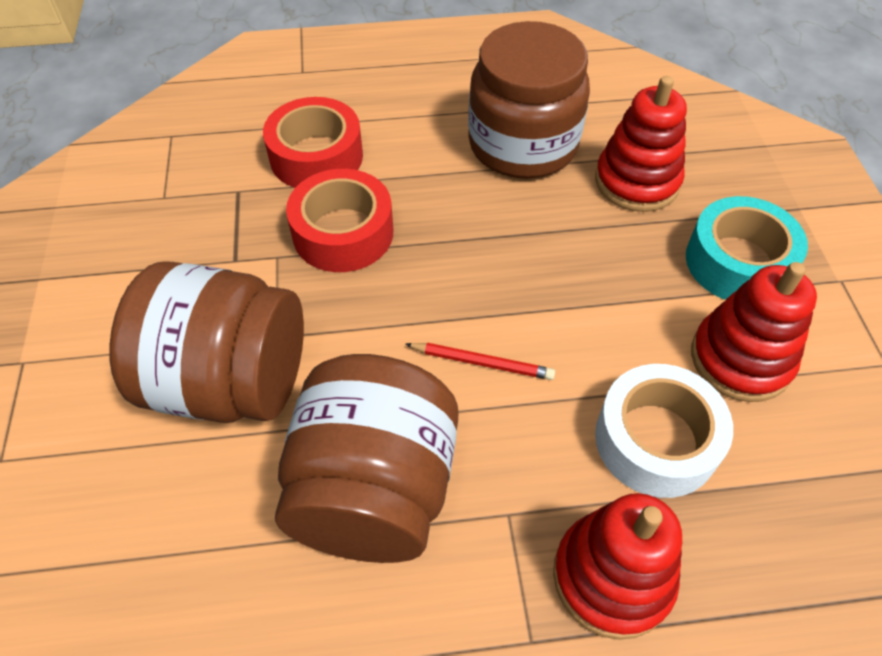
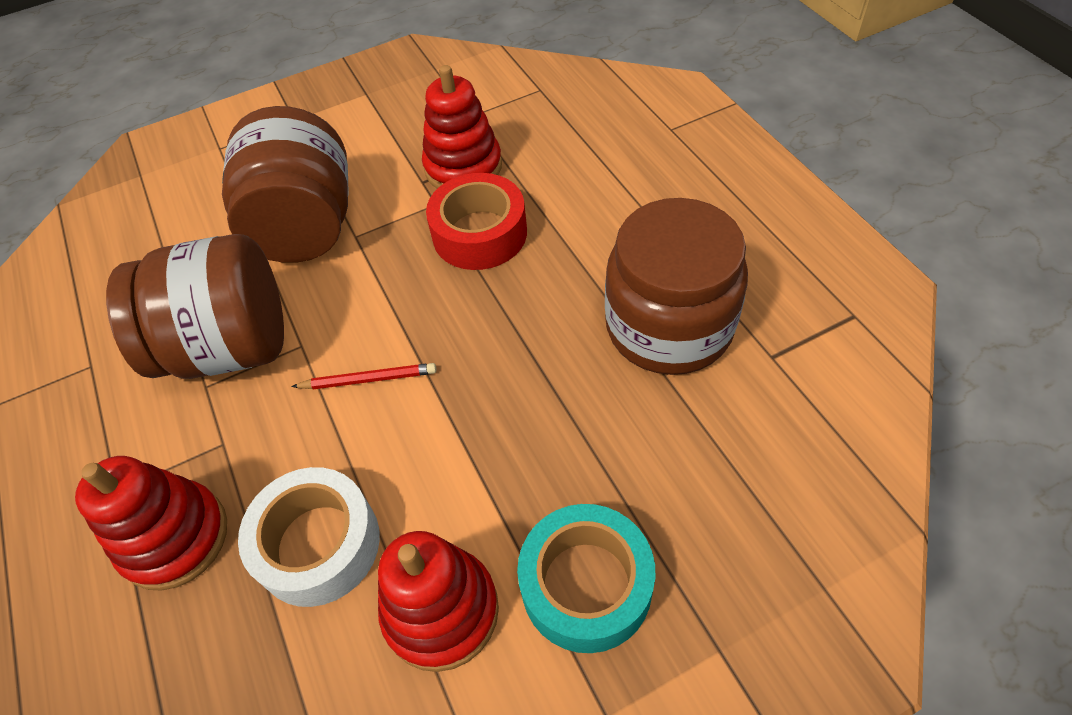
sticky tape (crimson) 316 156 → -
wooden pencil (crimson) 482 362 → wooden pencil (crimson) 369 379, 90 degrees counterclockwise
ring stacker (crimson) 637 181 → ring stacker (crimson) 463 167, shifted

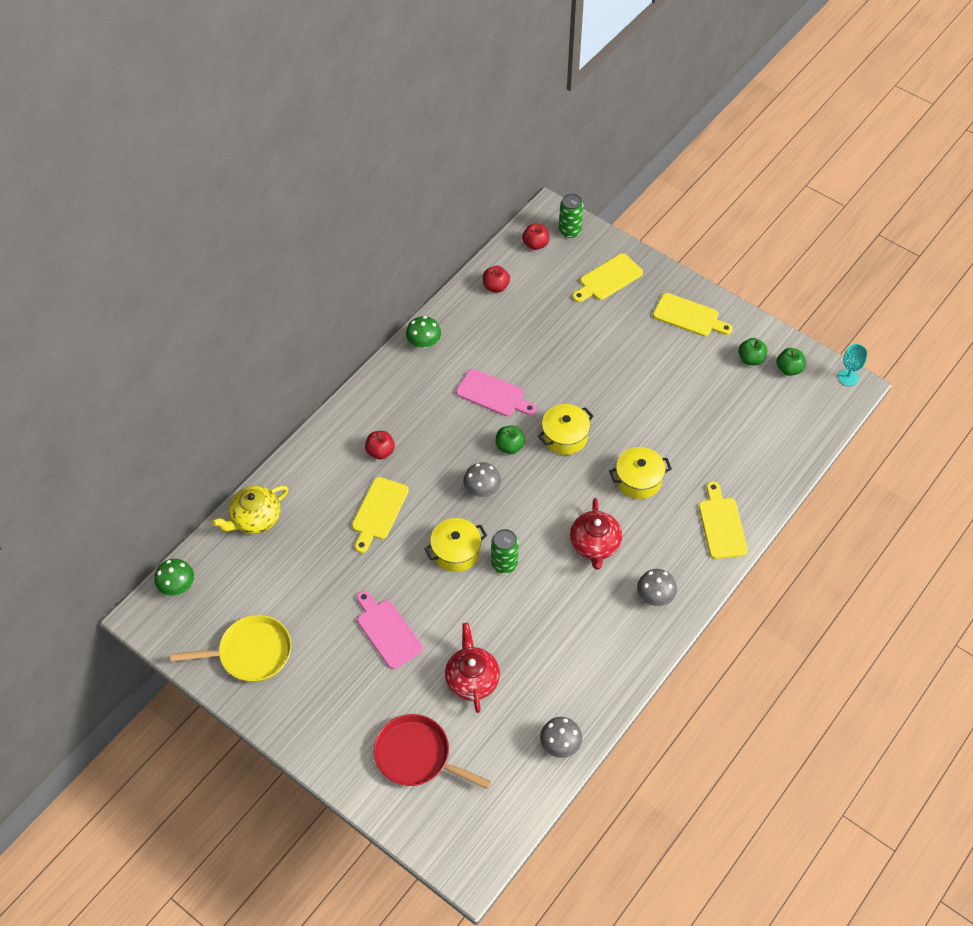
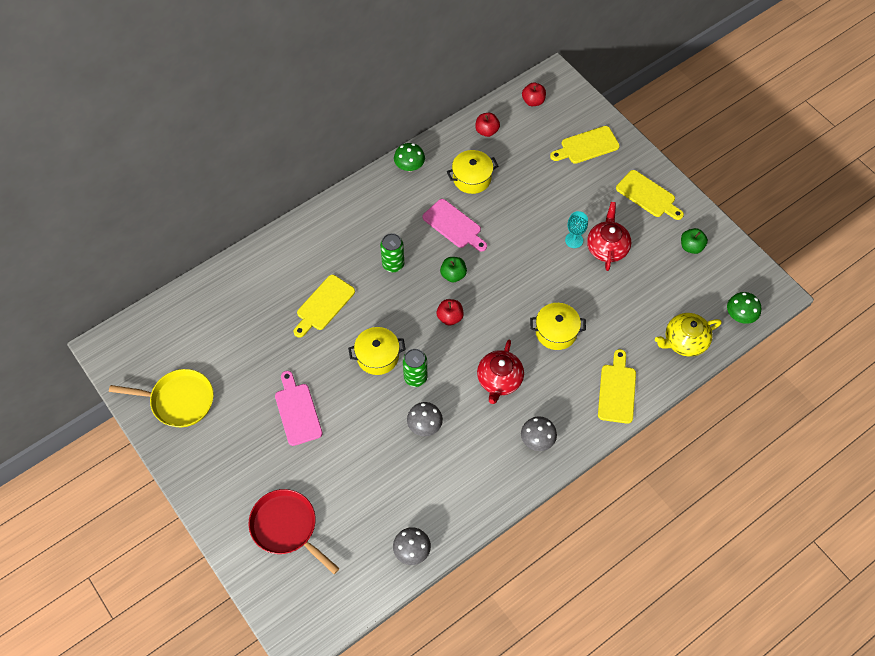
fungus (leaf-green) 177 586 → fungus (leaf-green) 740 315, shifted
china teapot (golden) 255 518 → china teapot (golden) 684 341, shifted
toy apple (crimson) 380 452 → toy apple (crimson) 450 317, shifted
china teapot (crimson) 472 679 → china teapot (crimson) 607 248, shifted
fungus (gray) 482 489 → fungus (gray) 424 425, shifted
cooking pot (golden) 565 436 → cooking pot (golden) 472 178, shifted
can (leaf-green) 570 231 → can (leaf-green) 393 264, shifted
toy apple (leaf-green) 789 369 → -
goblet (aqua) 848 377 → goblet (aqua) 574 240, shifted

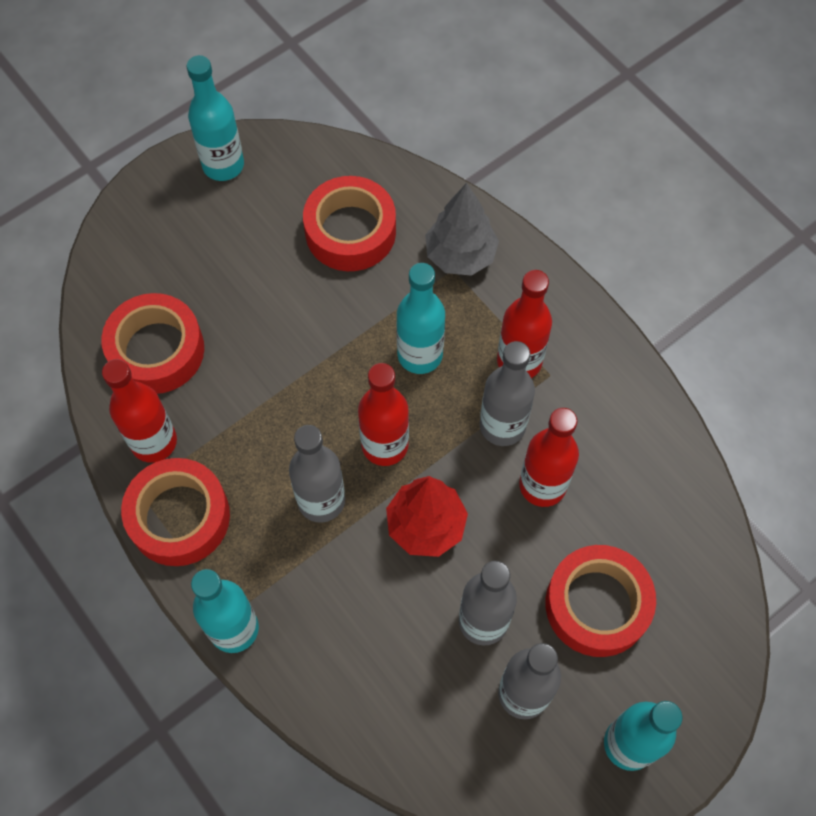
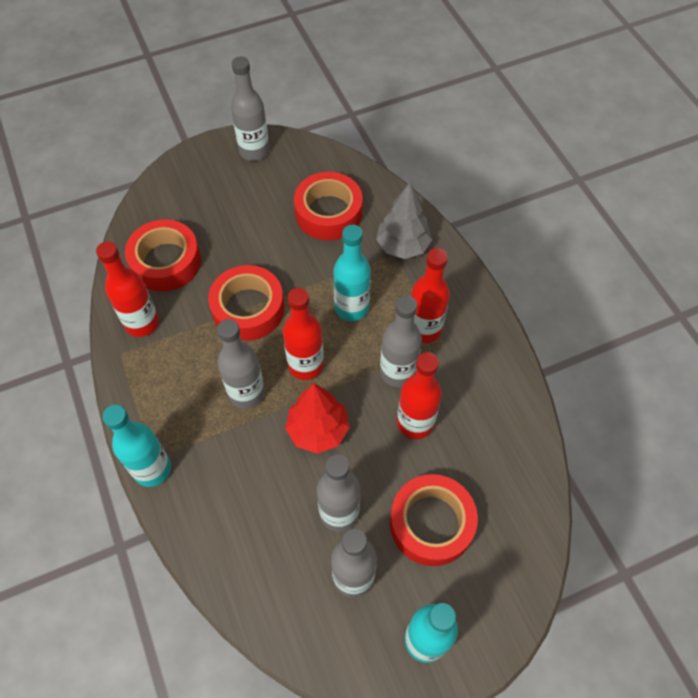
sticky tape (crimson) 179 517 → sticky tape (crimson) 248 309, shifted
flask (aqua) 223 165 → flask (gray) 254 151

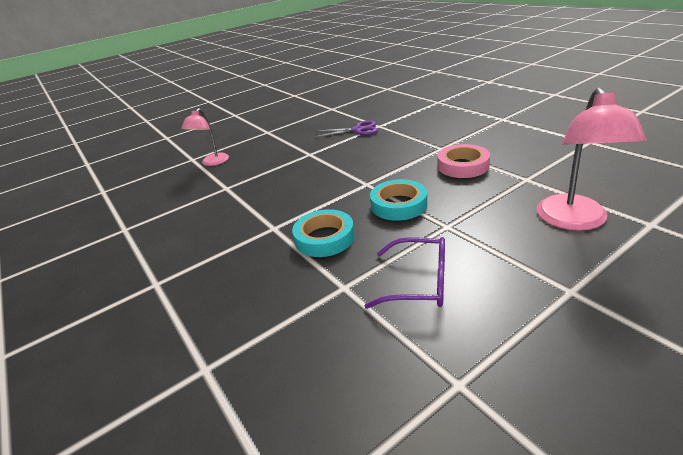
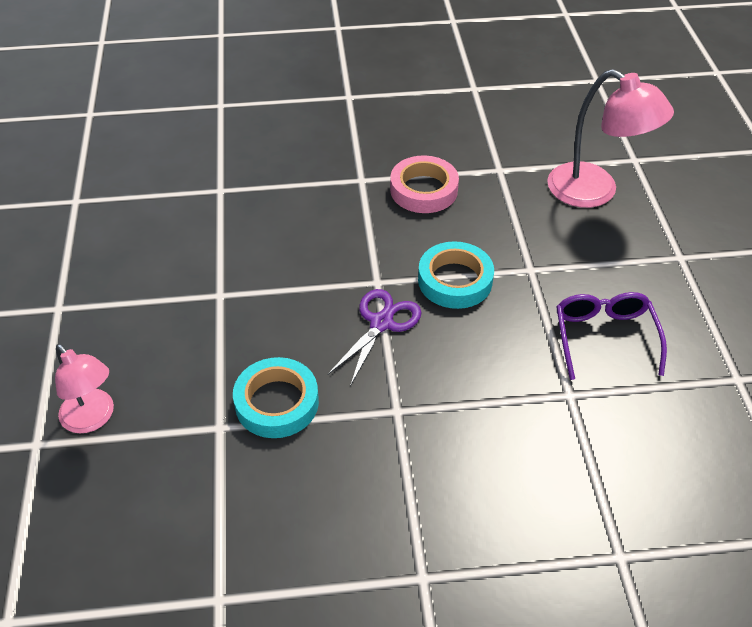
sticky tape (aqua) 324 238 → sticky tape (aqua) 277 402, shifted
scissors (violet) 357 130 → scissors (violet) 381 323, shifted
glasses (violet) 419 282 → glasses (violet) 604 337, 45 degrees counterclockwise

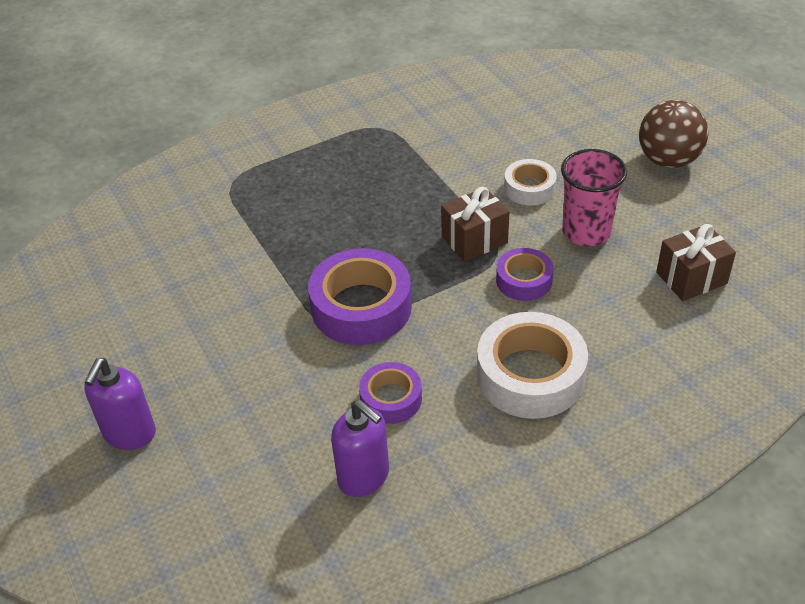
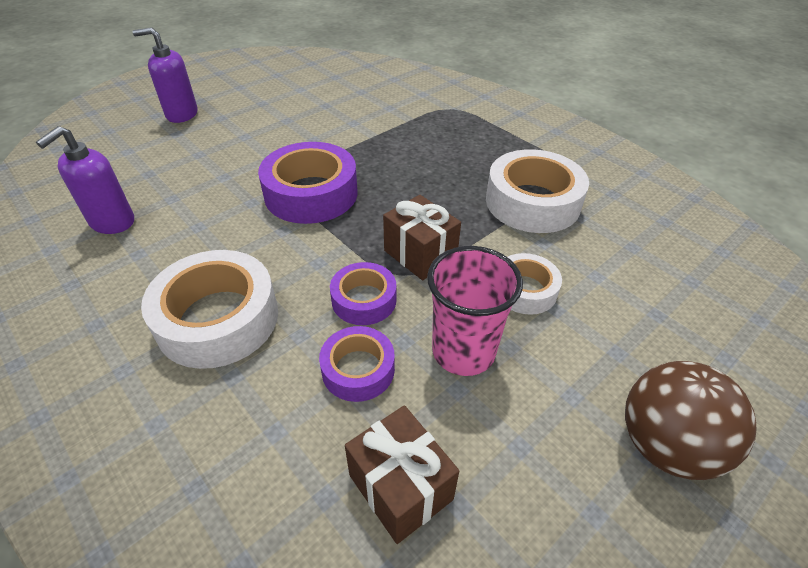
sticky tape (violet) 391 399 → sticky tape (violet) 358 369, shifted
- → sticky tape (white) 532 202

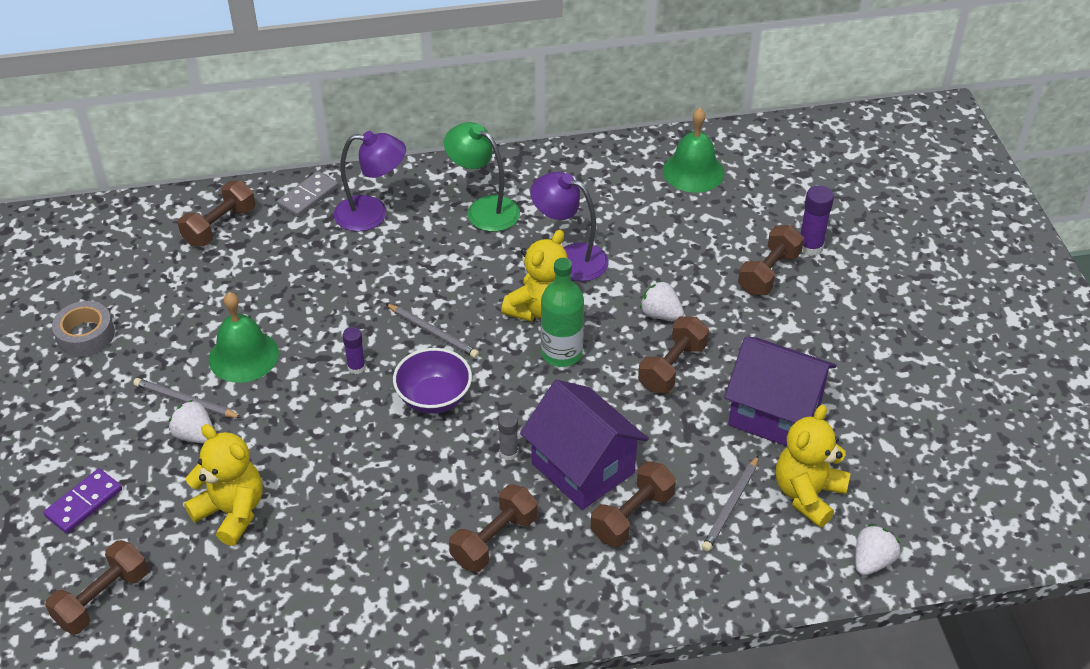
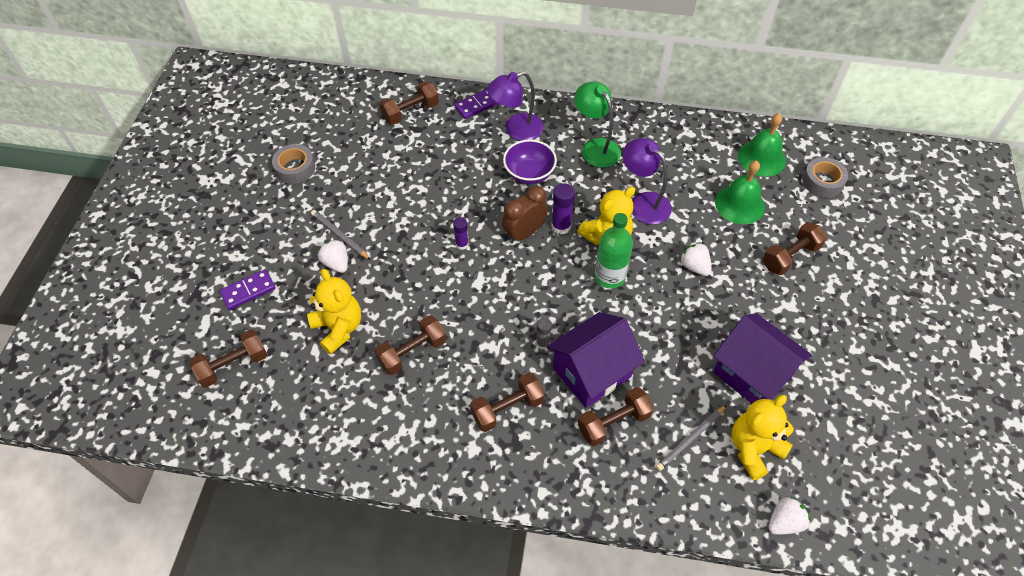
hand bell (leaf-green) 243 356 → hand bell (leaf-green) 740 204, shifted
domino (gray) 308 196 → domino (violet) 477 105
reading lamp (violet) 372 214 → reading lamp (violet) 516 130, 135 degrees clockwise
wooden pencil (gray) 433 332 → bedside clock (brown) 524 233
bowl (violet) 434 398 → bowl (violet) 529 174, shifted
cottage (violet) 583 468 → cottage (violet) 591 372, 75 degrees clockwise
free weight (brown) 672 367 → free weight (brown) 412 352, shifted
stick of glue (violet) 810 247 → stick of glue (violet) 561 226, shifted
- → sticky tape (gray) 822 182

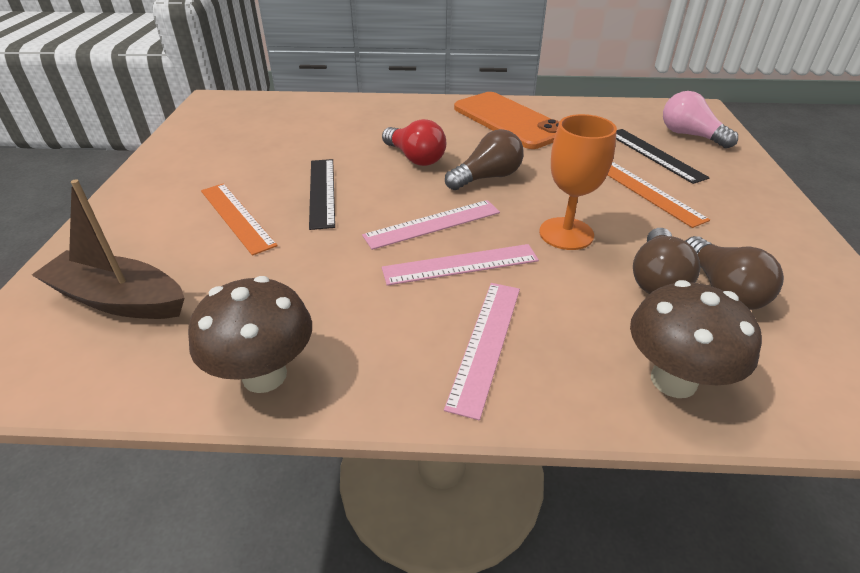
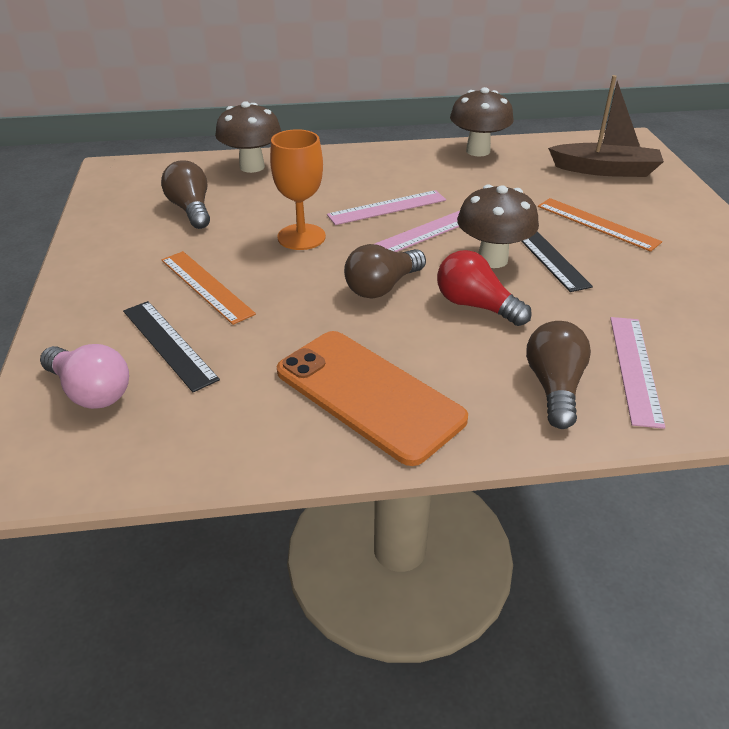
measuring stick (rose-pink) 486 344 → measuring stick (rose-pink) 634 368, shifted
bulb (brown) 657 279 → bulb (brown) 554 387, shifted
- → fungus (brown) 492 259

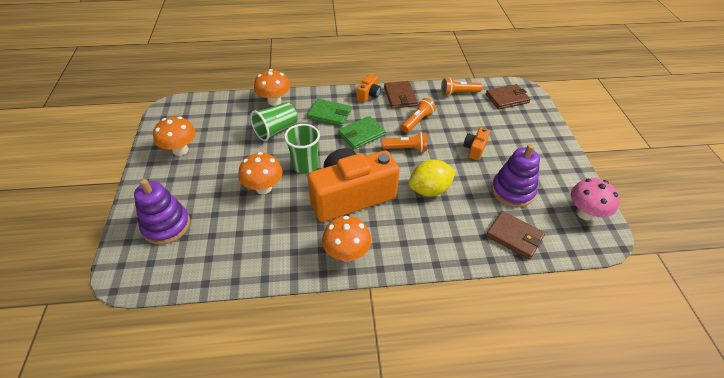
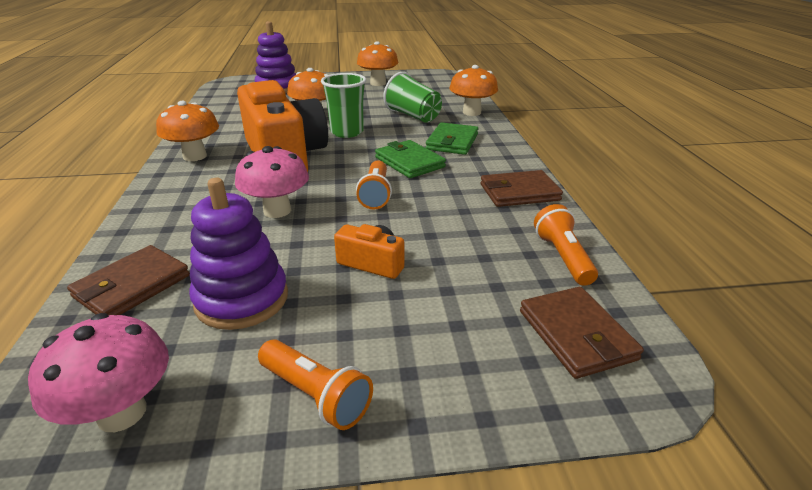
camera (orange-coloured) 369 95 → -
torch (orange-coloured) 417 121 → torch (orange-coloured) 316 395, shifted
toy lemon (golden) 429 190 → fungus (rose-pink) 277 211

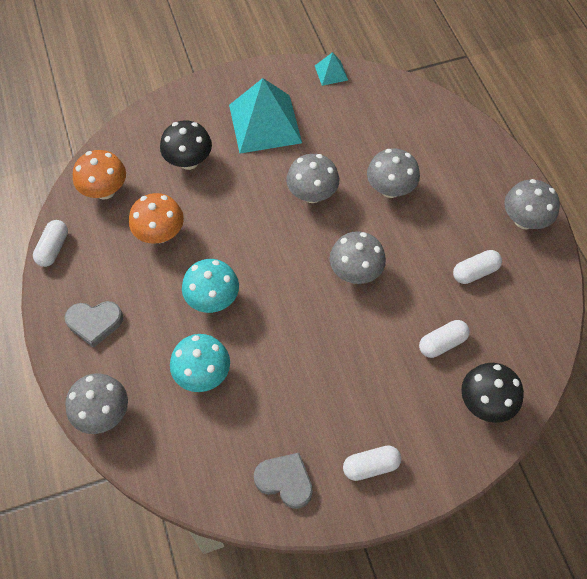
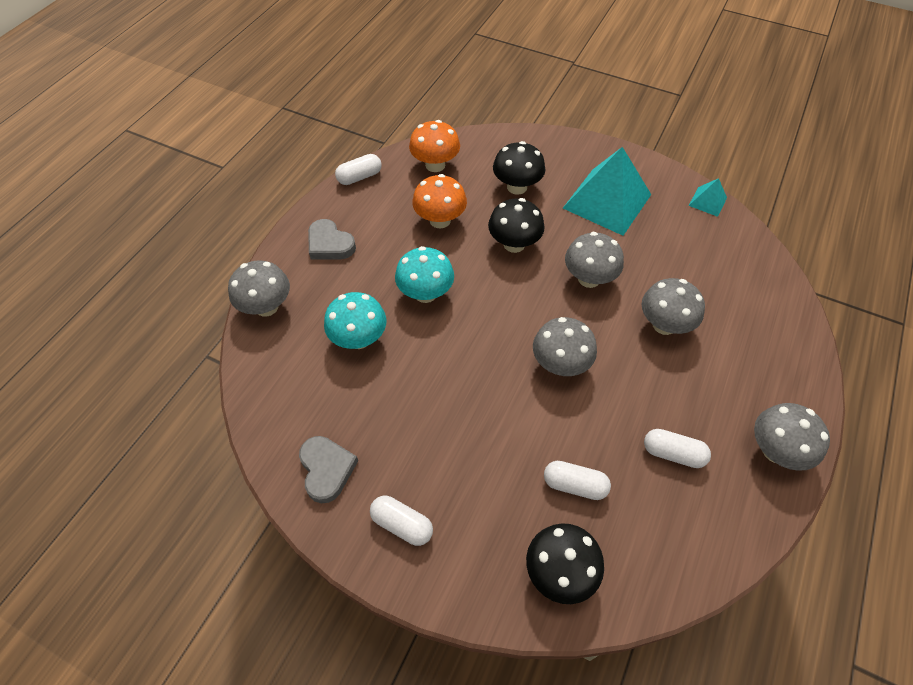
- → fungus (black) 514 244

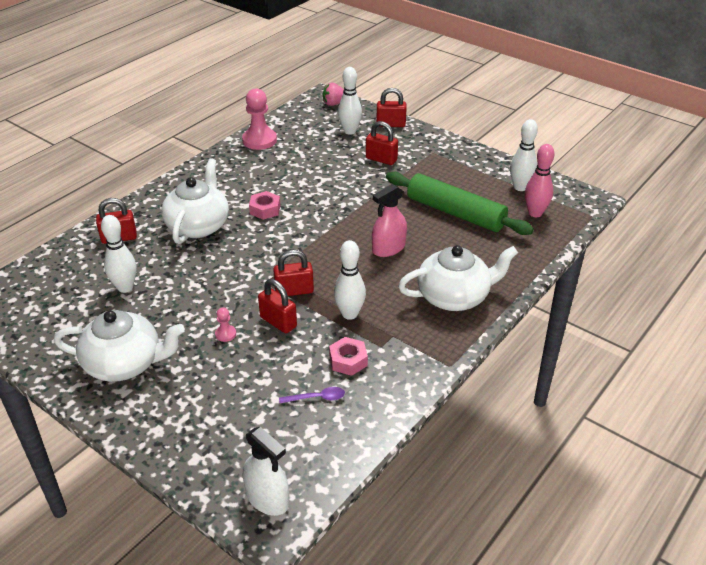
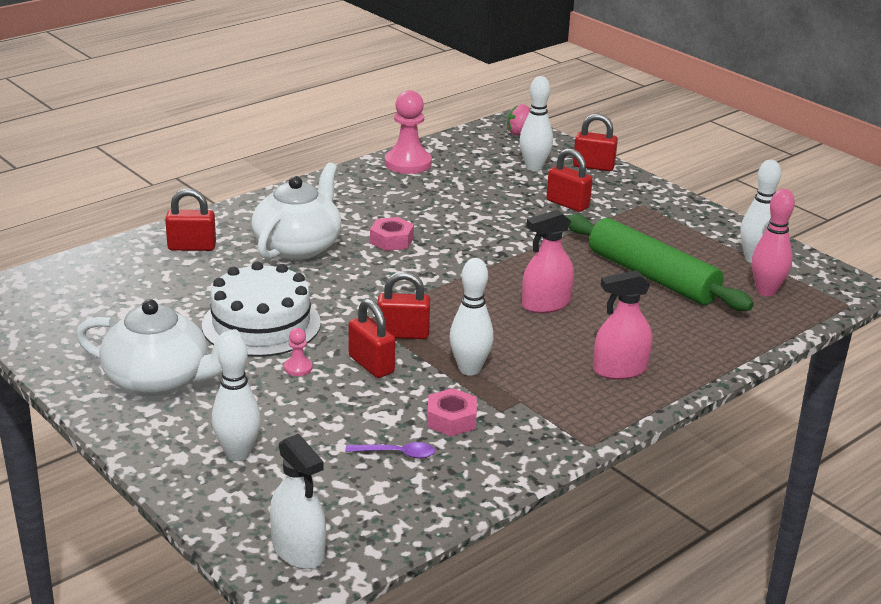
bowling pin (white) 125 287 → bowling pin (white) 238 454, shifted
china teapot (white) 454 296 → spray cleaner (rose-pink) 620 370
- → gateau (white) 261 324

